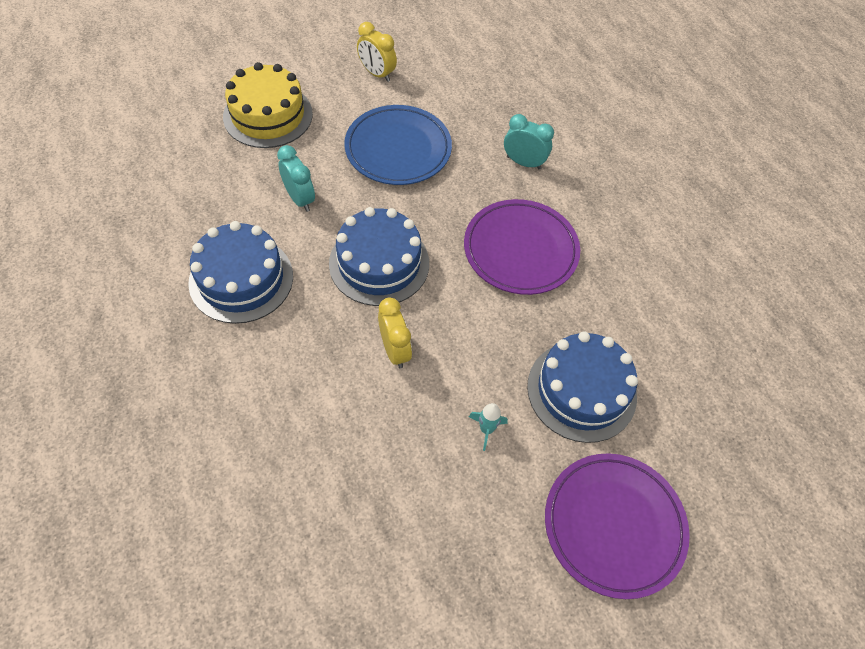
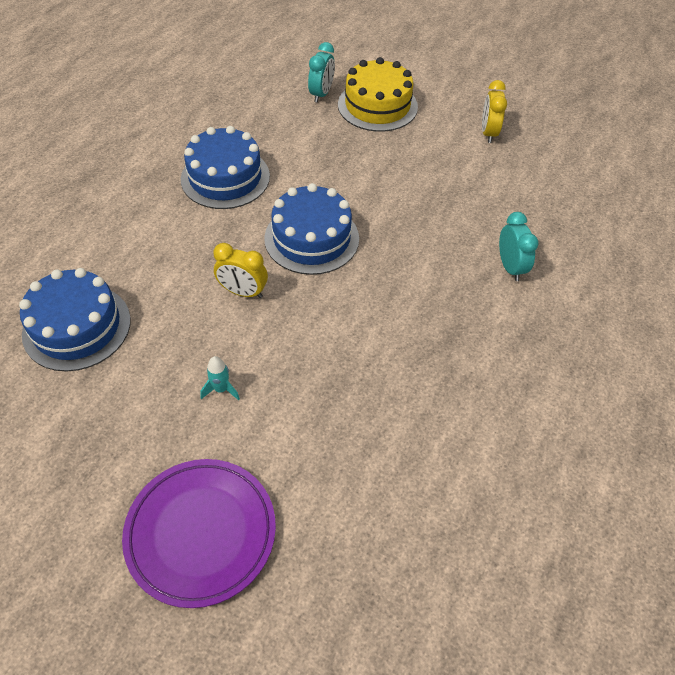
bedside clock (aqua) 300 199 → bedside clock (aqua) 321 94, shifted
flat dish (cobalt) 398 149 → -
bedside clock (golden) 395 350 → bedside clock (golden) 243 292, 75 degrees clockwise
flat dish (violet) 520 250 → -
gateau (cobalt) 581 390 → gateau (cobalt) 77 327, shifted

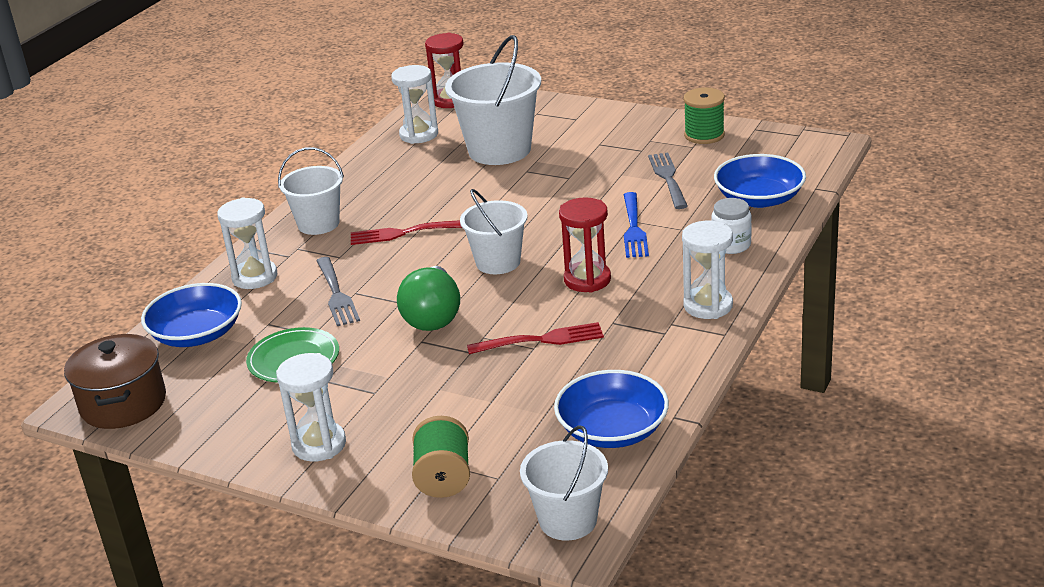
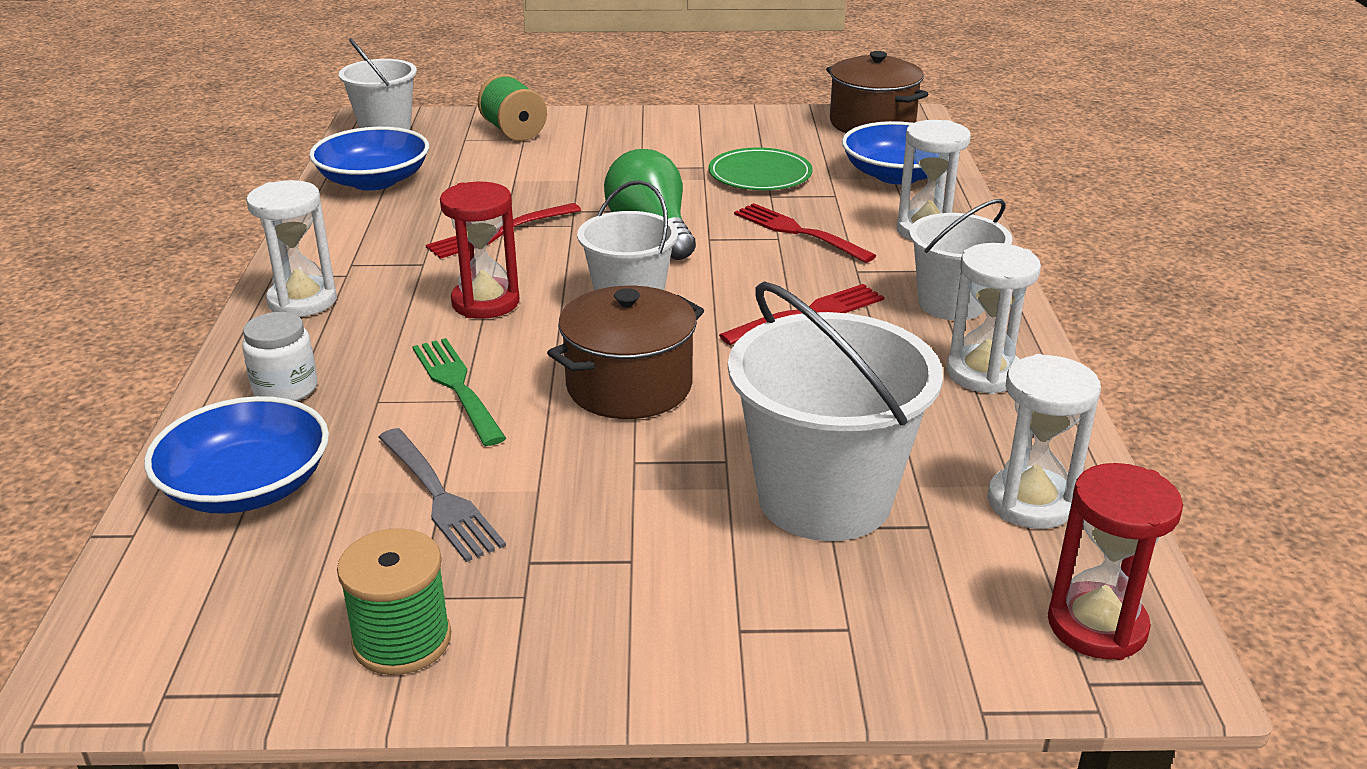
hourglass (white) 319 444 → hourglass (white) 983 373, shifted
fork (gray) 336 294 → fork (crimson) 799 232
fork (cobalt) 633 228 → fork (leaf-green) 458 387
- → cooking pot (brown) 629 386

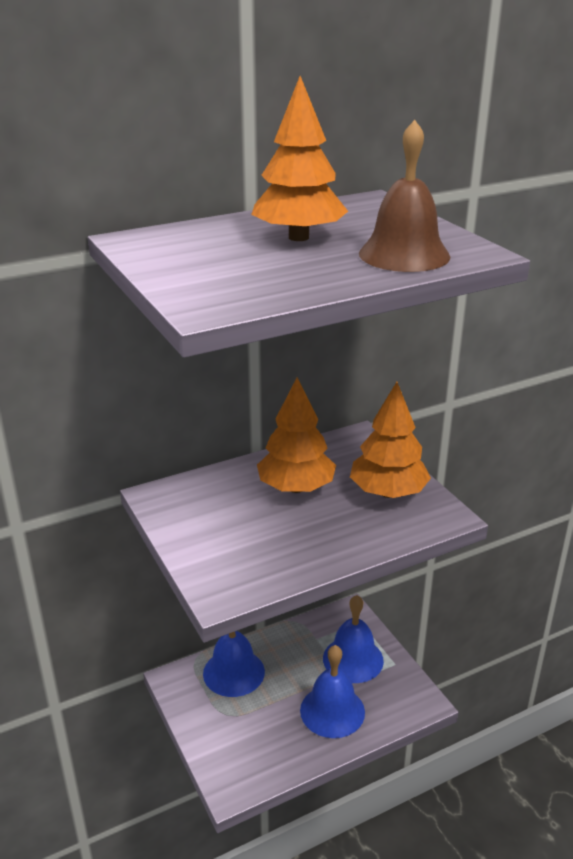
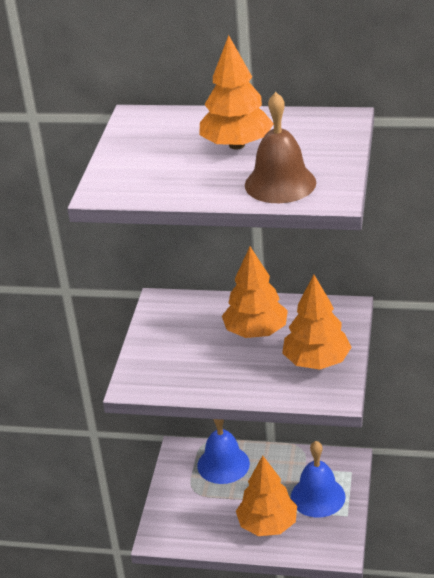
hand bell (cobalt) 332 711 → toy tree (orange-coloured) 267 524

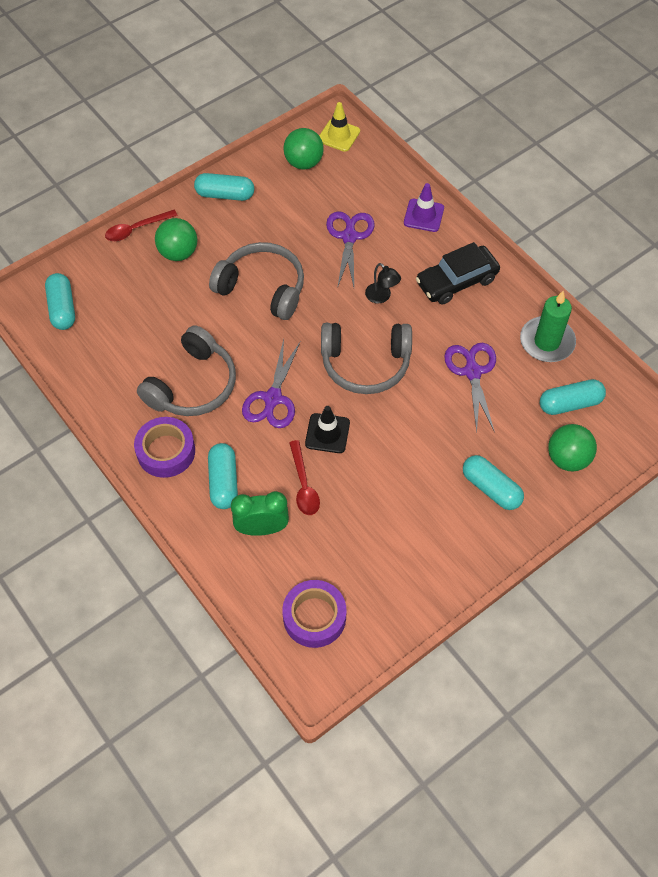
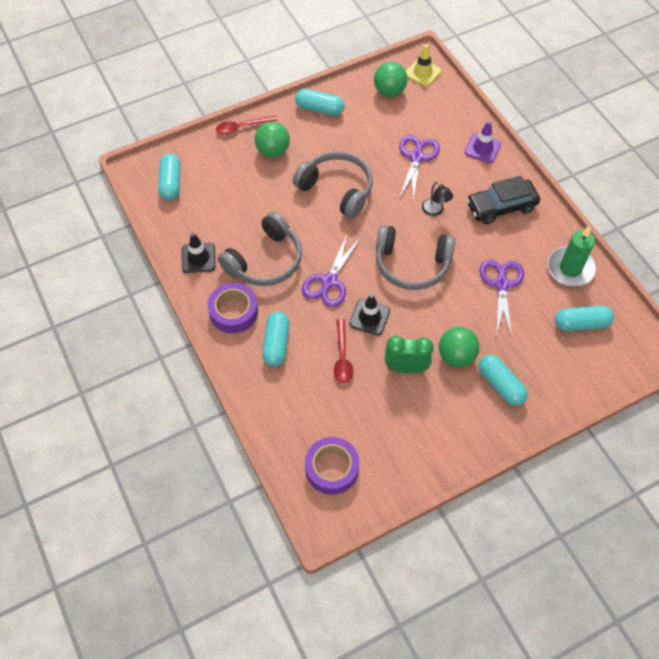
bedside clock (leaf-green) 262 528 → bedside clock (leaf-green) 406 368, shifted
sphere (leaf-green) 567 458 → sphere (leaf-green) 456 356, shifted
- → road cone (black) 198 258

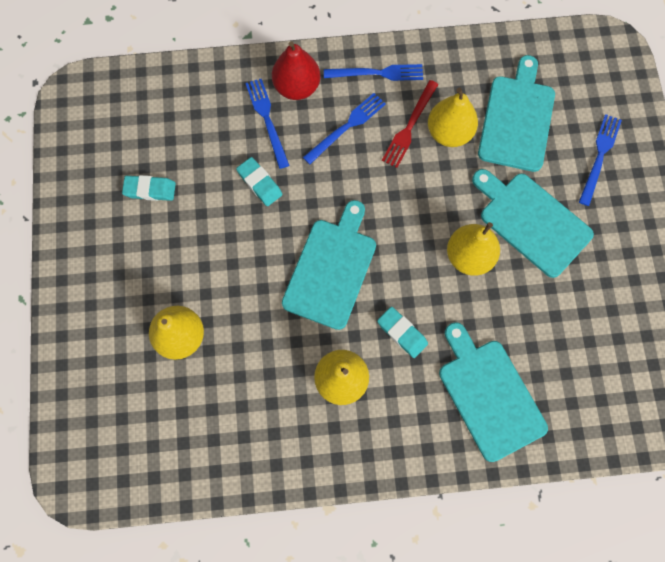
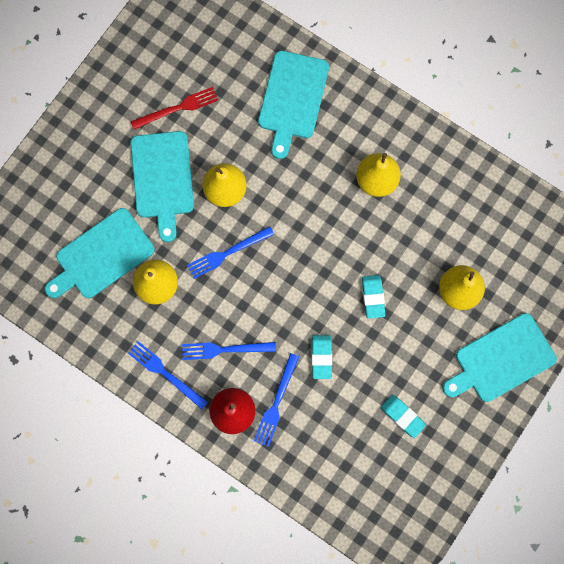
cutting board (aqua) 331 269 → cutting board (aqua) 501 359, shifted
eraser (aqua) 402 333 → eraser (aqua) 373 297, shifted
fork (crimson) 409 126 → fork (crimson) 177 108, shifted
fork (cobalt) 599 156 → fork (cobalt) 227 253, shifted

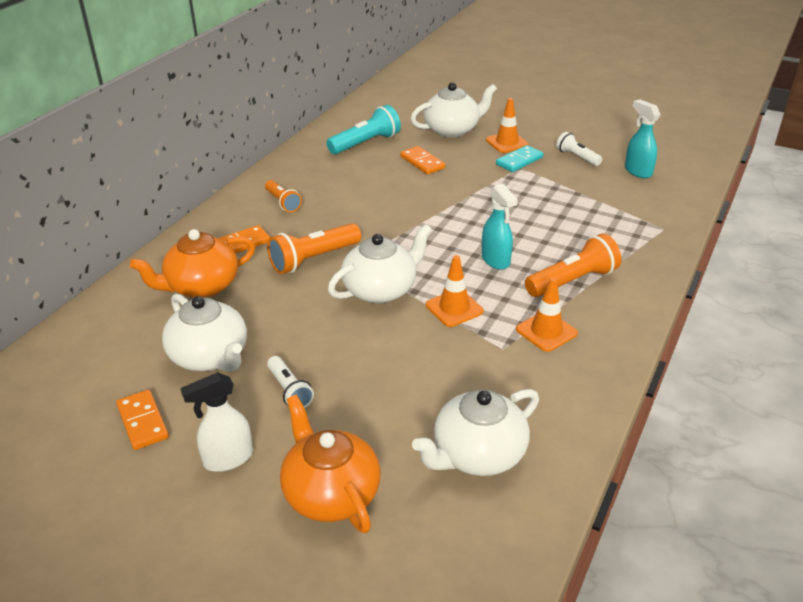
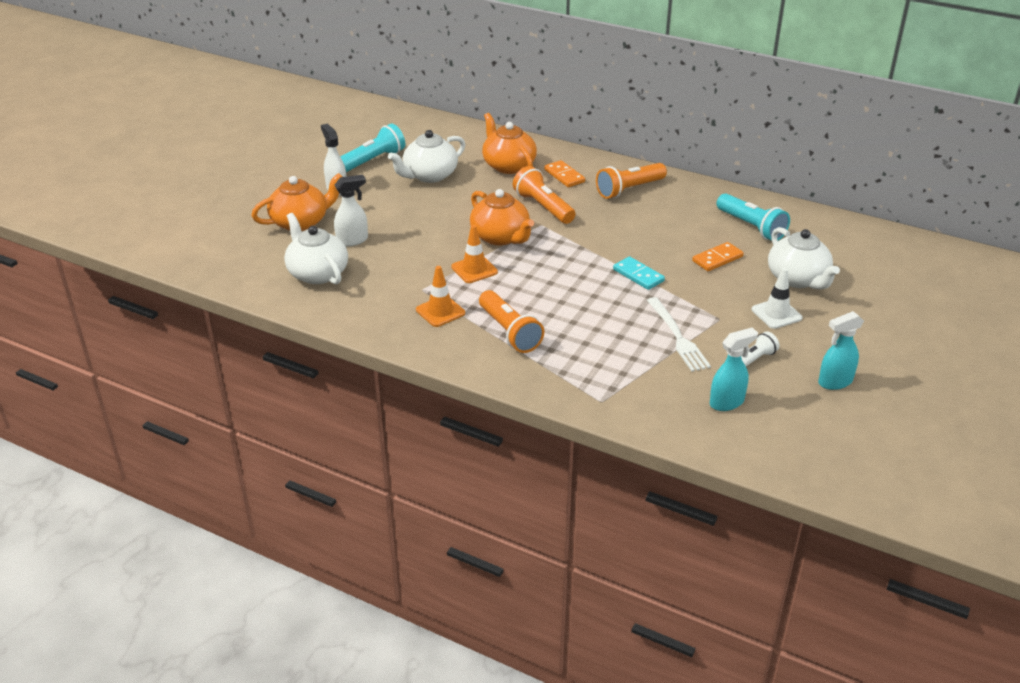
domino (orange-coloured) 142 422 → torch (aqua) 373 160
torch (orange-coloured) 283 203 → torch (orange-coloured) 629 190, x1.62
torch (white) 289 391 → -
china teapot (white) 381 290 → china teapot (orange-coloured) 501 237
spray cleaner (aqua) 496 260 → spray cleaner (aqua) 834 382, shifted
road cone (orange-coloured) 507 143 → road cone (white) 776 314
domino (aqua) 519 161 → domino (aqua) 638 275, shifted
- → spray cleaner (white) 353 240
- → fork (white) 677 336

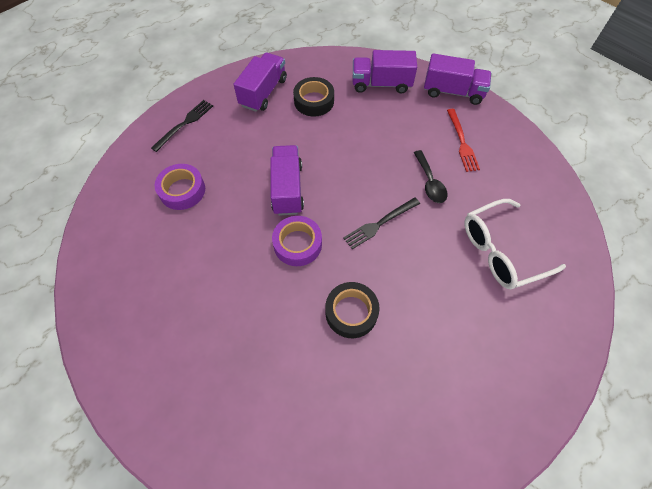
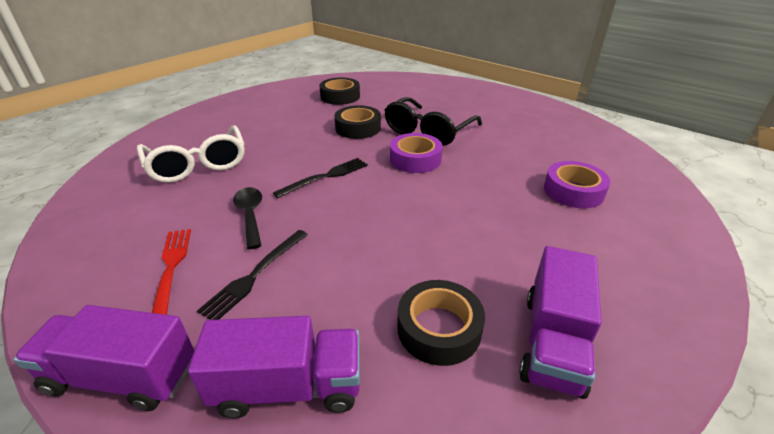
fork (black) 184 124 → fork (black) 255 275, shifted
truck (violet) 287 189 → -
glasses (white) 501 251 → glasses (white) 198 164, 90 degrees clockwise
- → sticky tape (black) 340 96
- → glasses (black) 428 131

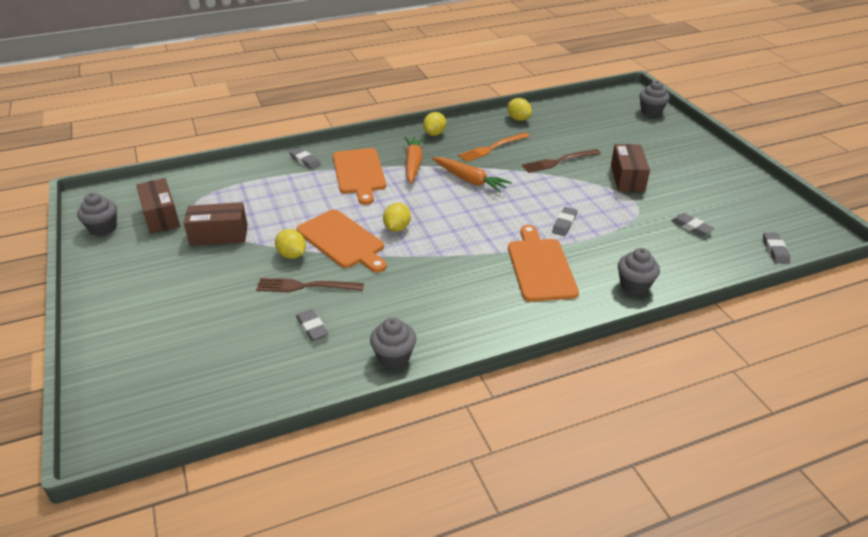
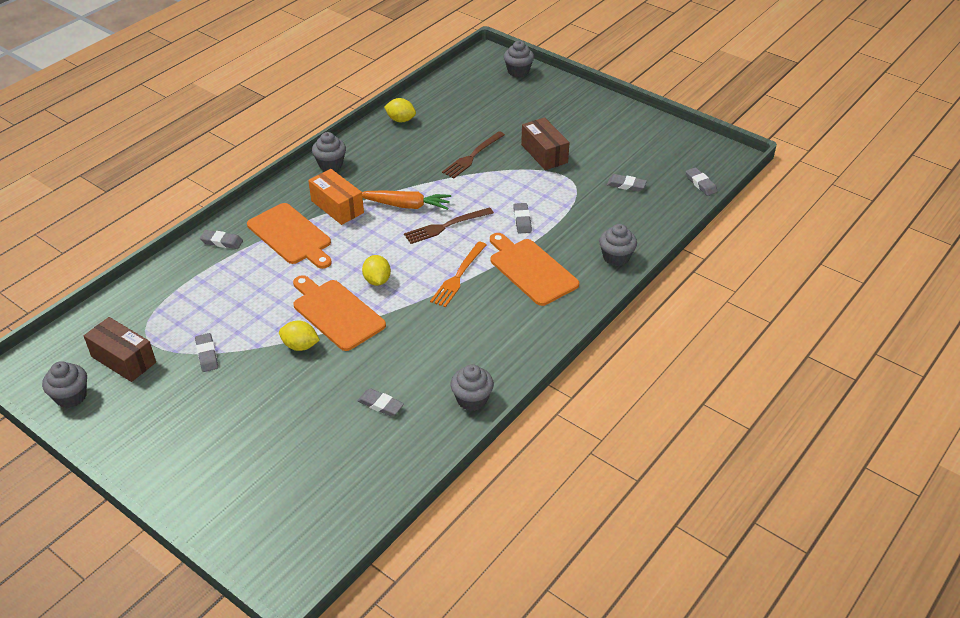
parcel (brown) 219 235 → eraser (gray) 207 355
fork (brown) 305 286 → fork (brown) 445 226, shifted
cutting board (orange-coloured) 342 241 → cutting board (orange-coloured) 336 313, 150 degrees counterclockwise
root vegetable (orange-coloured) 413 164 → parcel (orange-coloured) 337 207
toy lemon (golden) 434 134 → cupcake (gray) 330 164
fork (orange-coloured) 492 148 → fork (orange-coloured) 458 276, shifted

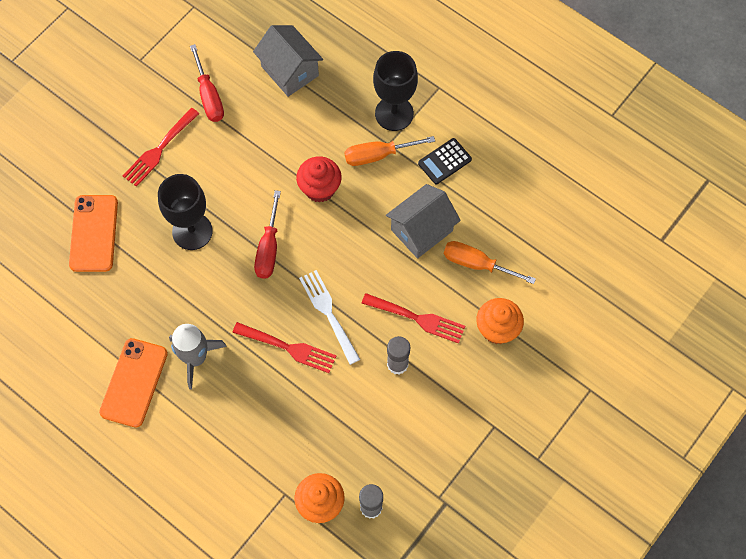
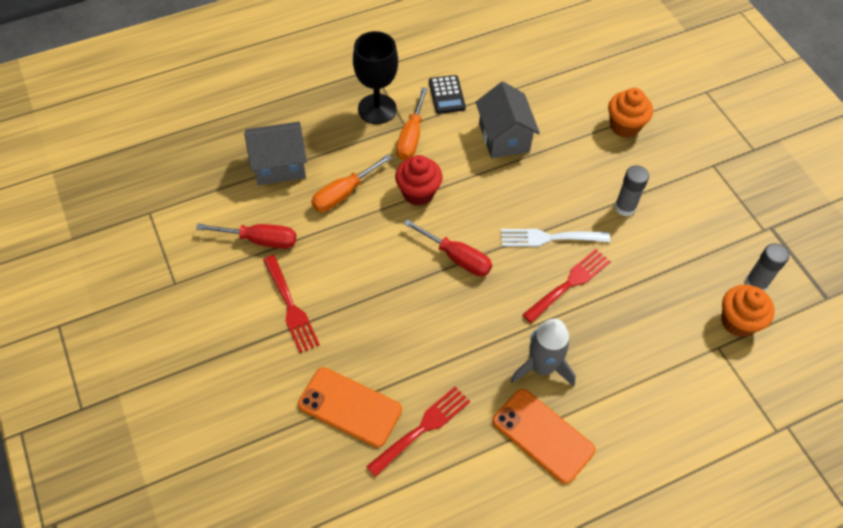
goblet (black) 192 231 → -
fork (crimson) 417 318 → fork (crimson) 422 428, shifted
screwdriver (orange-coloured) 477 264 → screwdriver (orange-coloured) 343 193, shifted

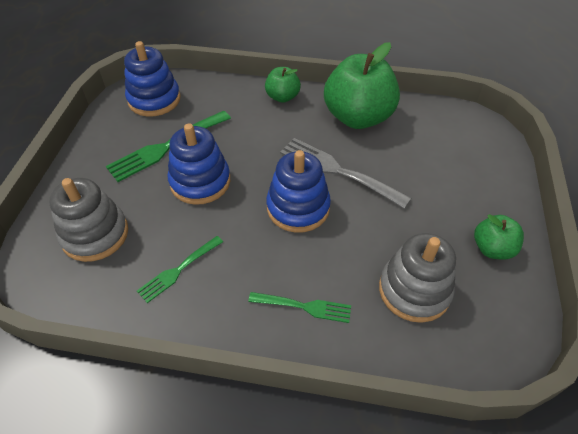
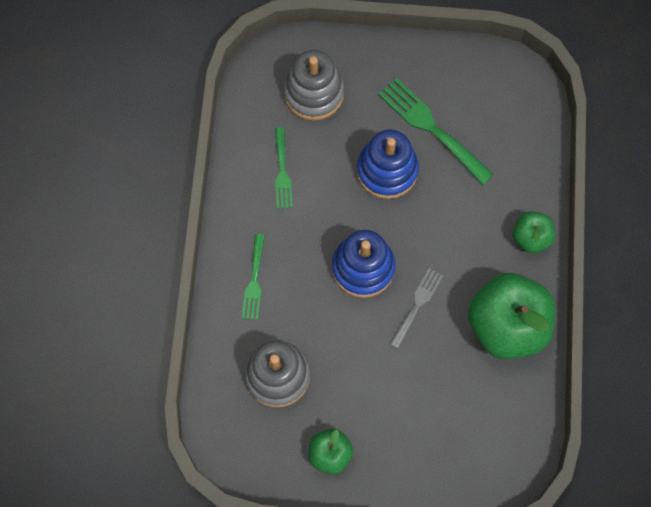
ring stacker (cobalt) 154 99 → -
fork (leaf-green) 178 270 → fork (leaf-green) 282 172, 135 degrees counterclockwise
fork (gray) 338 171 → fork (gray) 417 305, x0.60

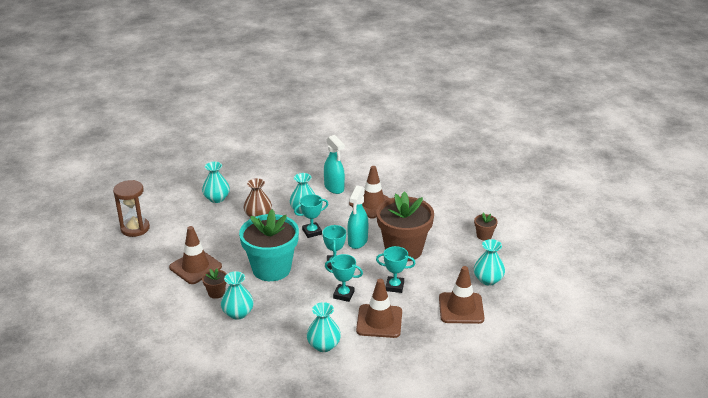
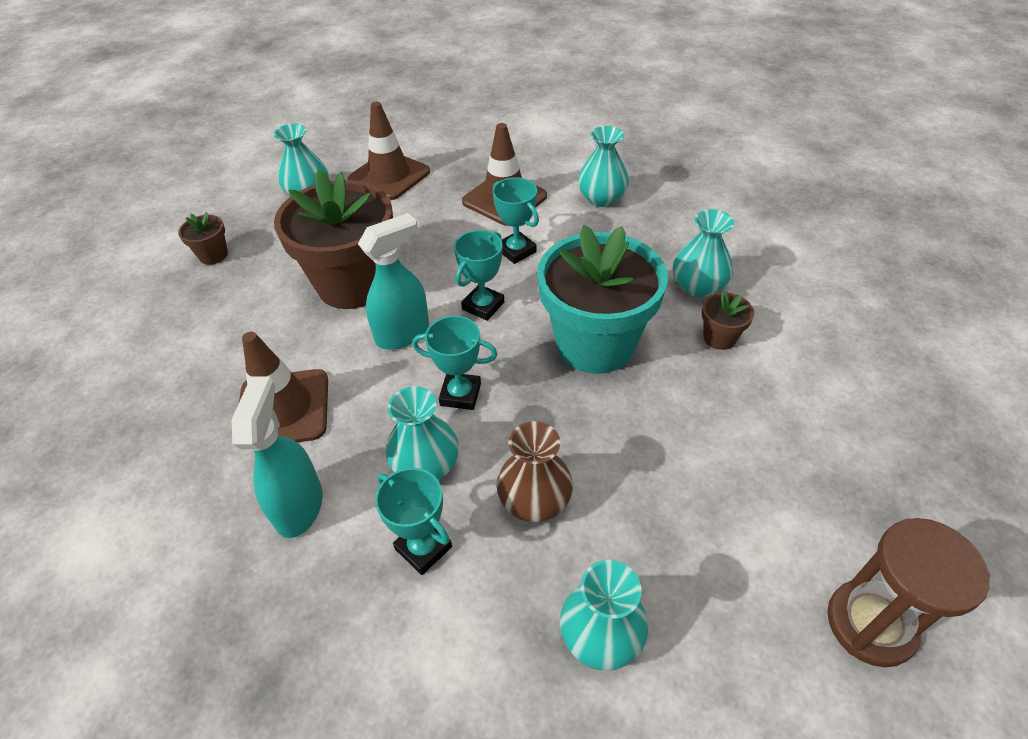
road cone (brown) 195 267 → -
prize cup (aqua) 394 286 → prize cup (aqua) 423 548, shifted

